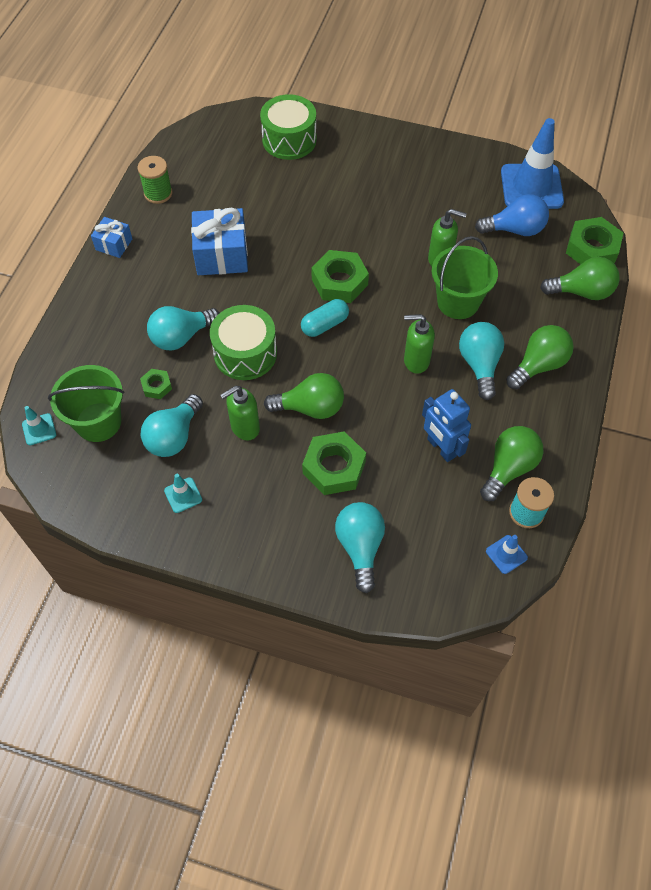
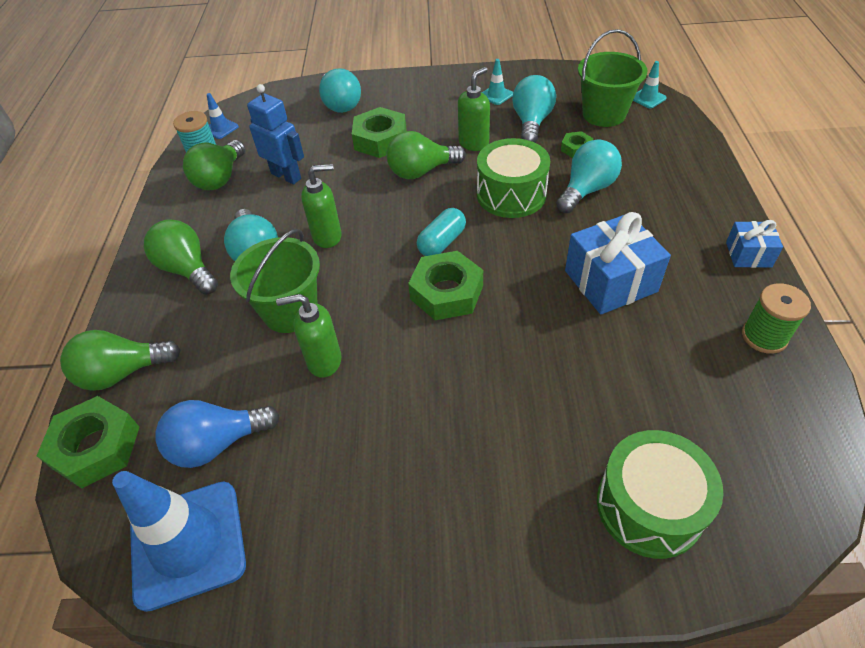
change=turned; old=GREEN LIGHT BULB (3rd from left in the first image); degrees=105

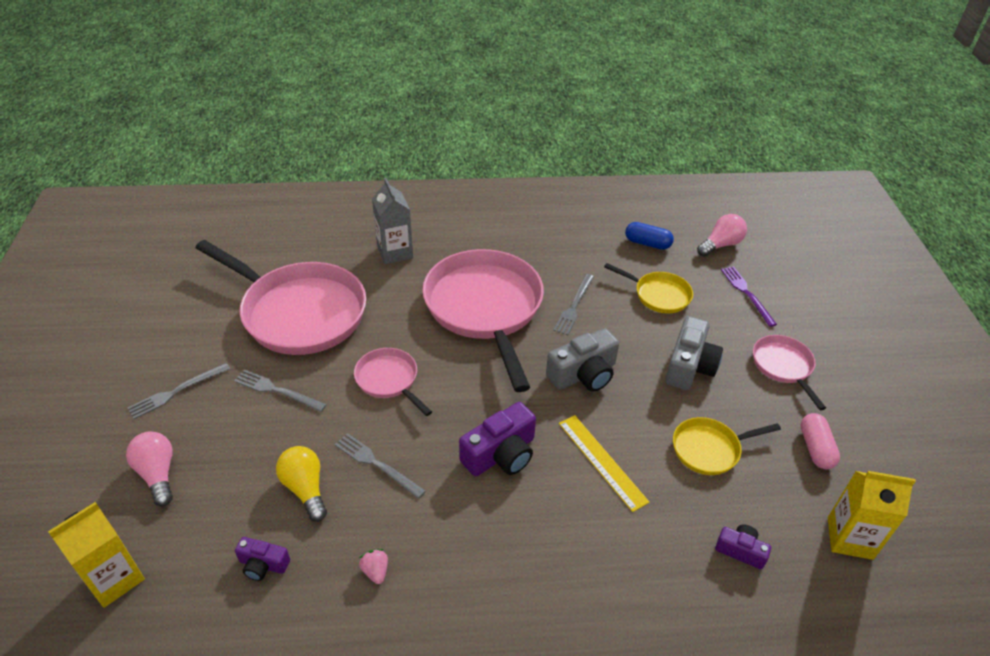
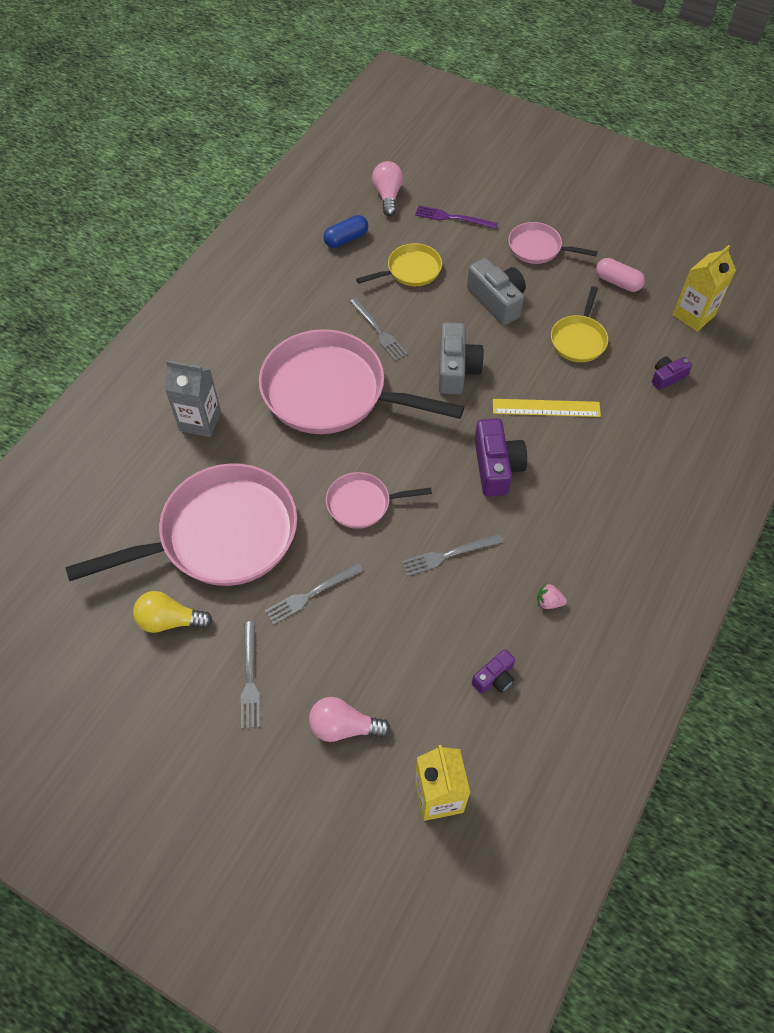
change=moved; old=YELLOW LIGHT BULB

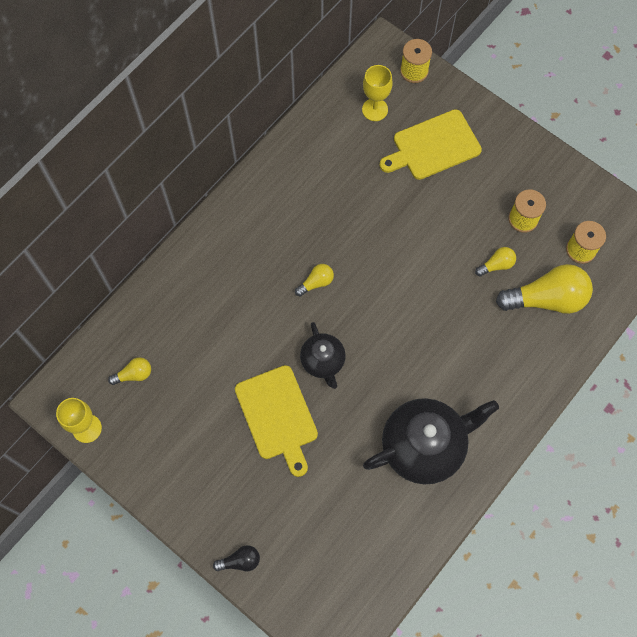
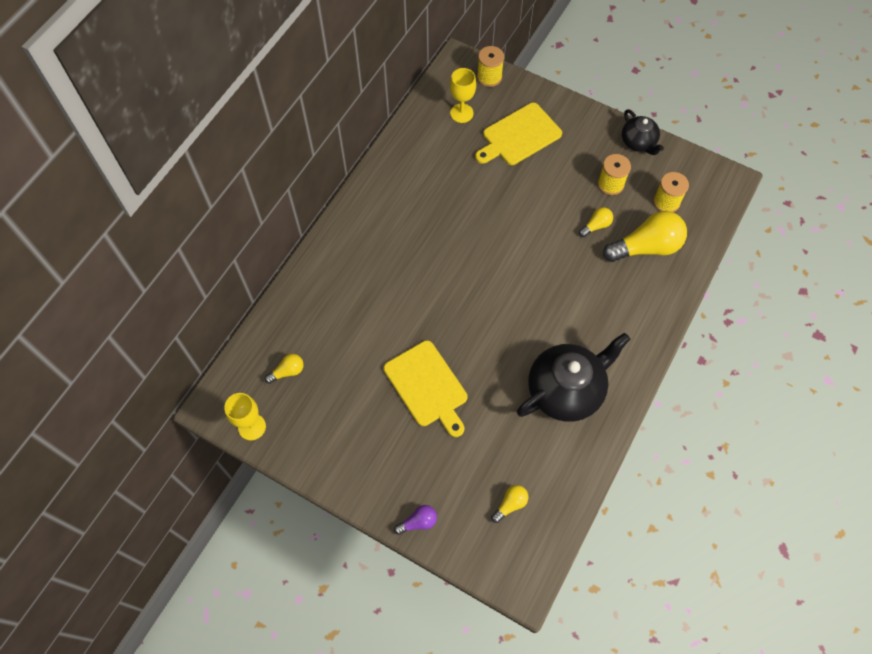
change=recoloured; old=BLACK LIGHT BULB; new=PURPLE LIGHT BULB
change=moved; old=YELLOW LIGHT BULB (2nd from left)
change=moved; old=BLACK TEAPOT (1st from left in the first image); new=BLACK TEAPOT (2nd from left)

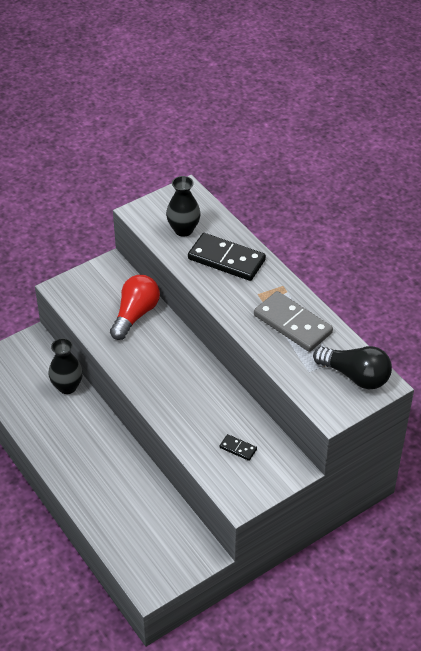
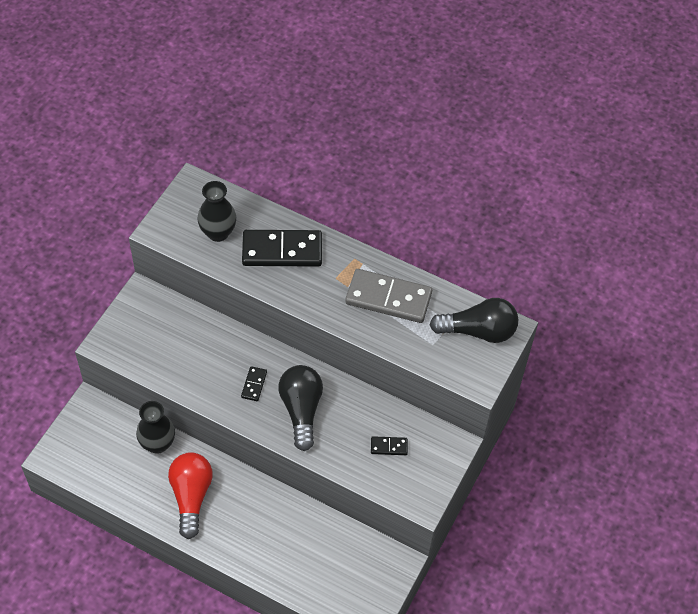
change=moved; old=RED LIGHT BULB
change=added; new=BLACK DOMINO (1st from left)
change=added; new=BLACK LIGHT BULB (1st from left)

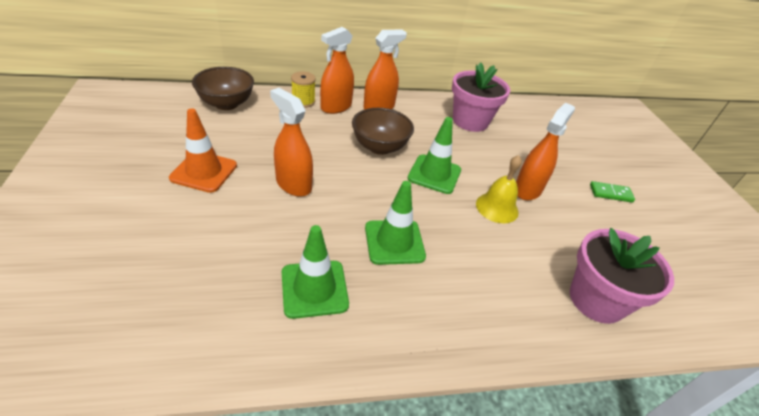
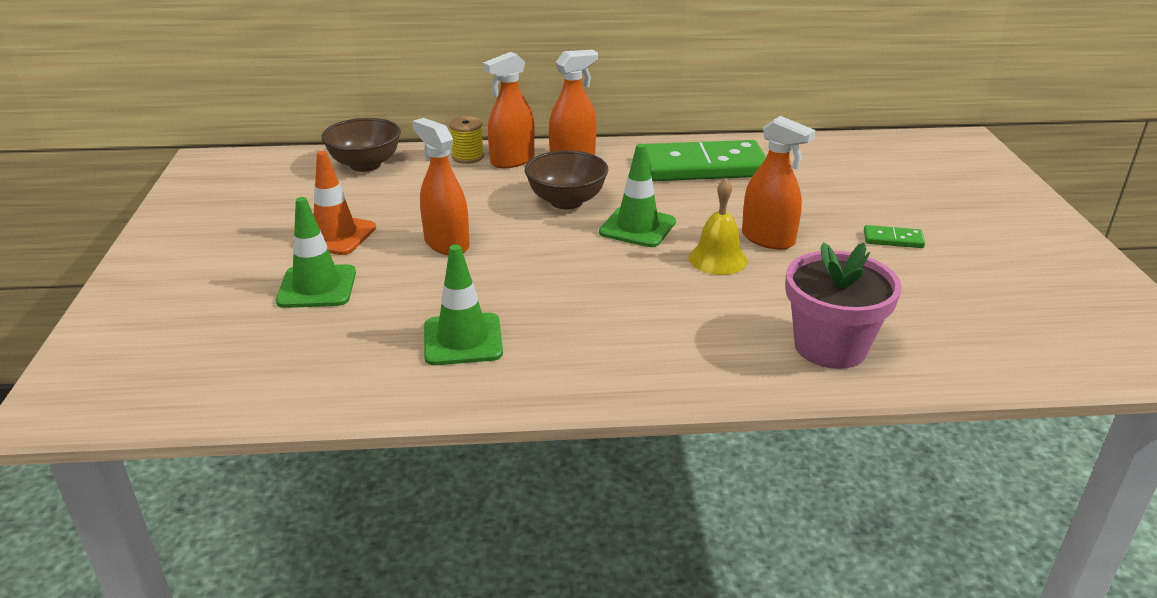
change=moved; old=GREEN TRAFFIC CONE (2nd from left in the first image); new=GREEN TRAFFIC CONE (1st from left)
change=replaced; old=PINK FLOWER POT (1st from left); new=GREEN DOMINO (1st from left)
change=turned; old=ORANGE SPRAY BOTTLE (4th from left); degrees=90

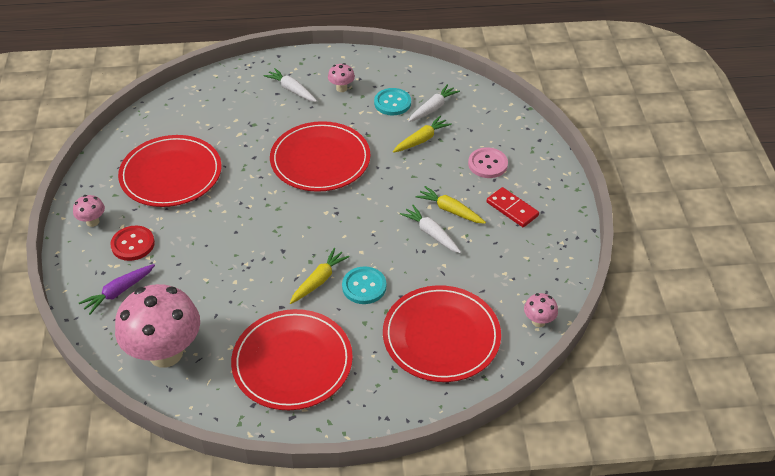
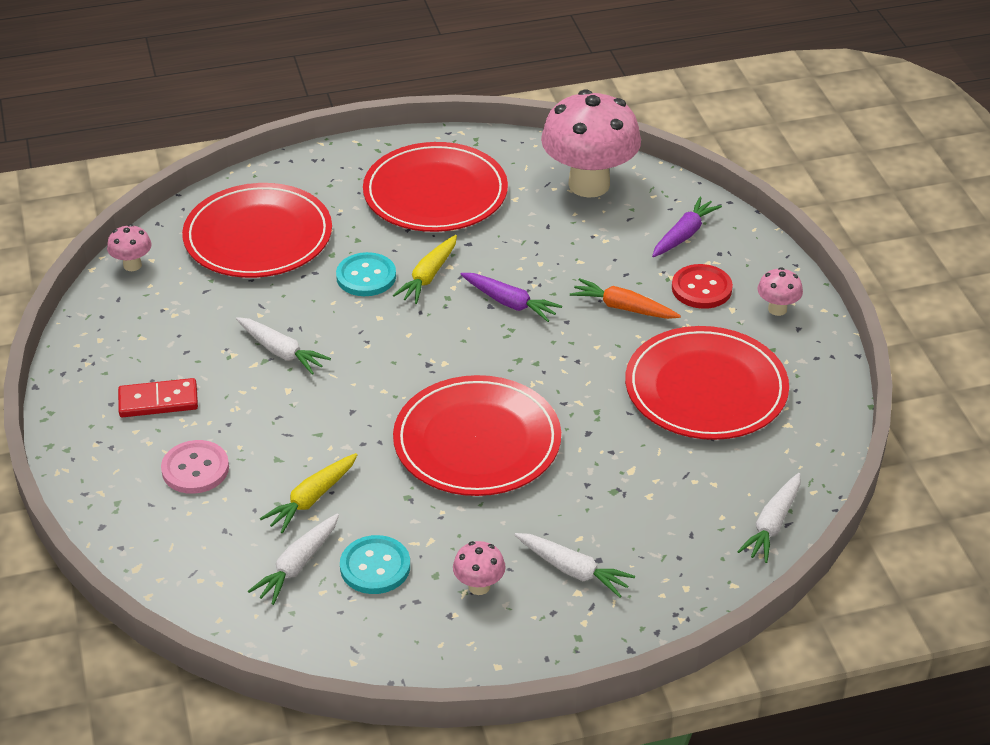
change=turned; old=RED DOMINO; degrees=-45
change=added; new=PURPLE CARROT (1st from left)
change=added; new=ORANGE CARROT
change=added; new=WHITE CARROT (4th from left)
change=removed; old=YELLOW CARROT (3rd from left)

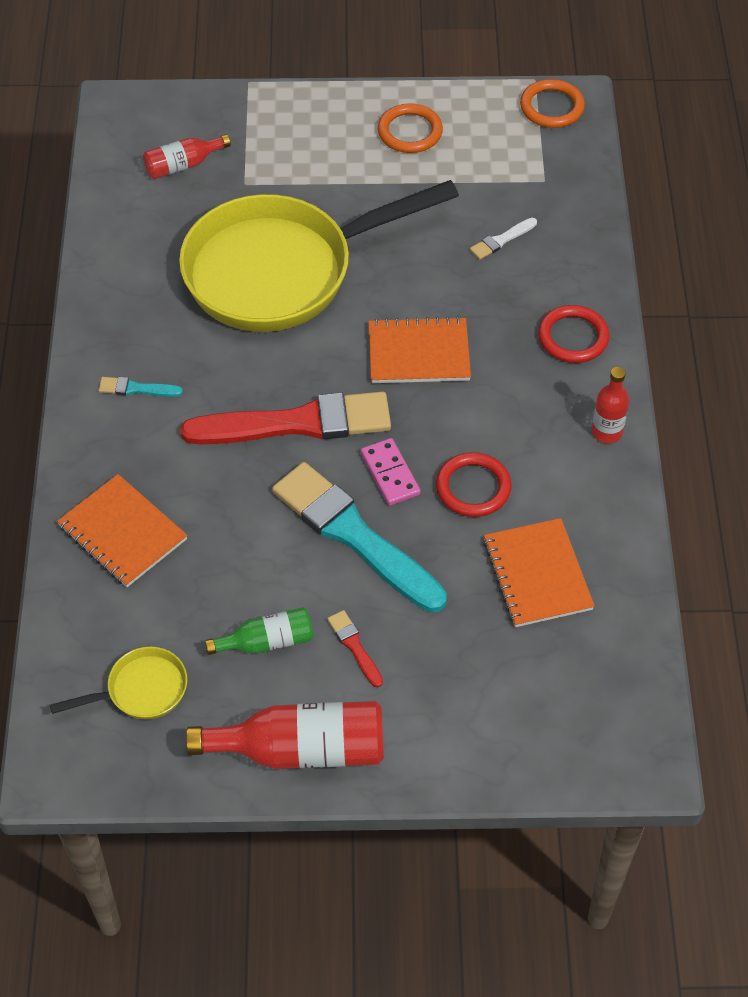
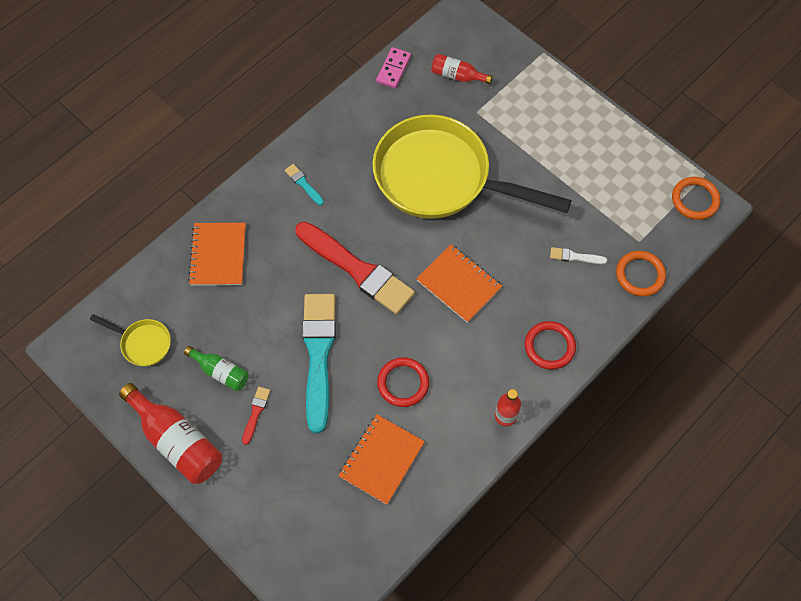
change=moved; old=PINK DOMINO
change=moved; old=ORANGE RING (1st from left)

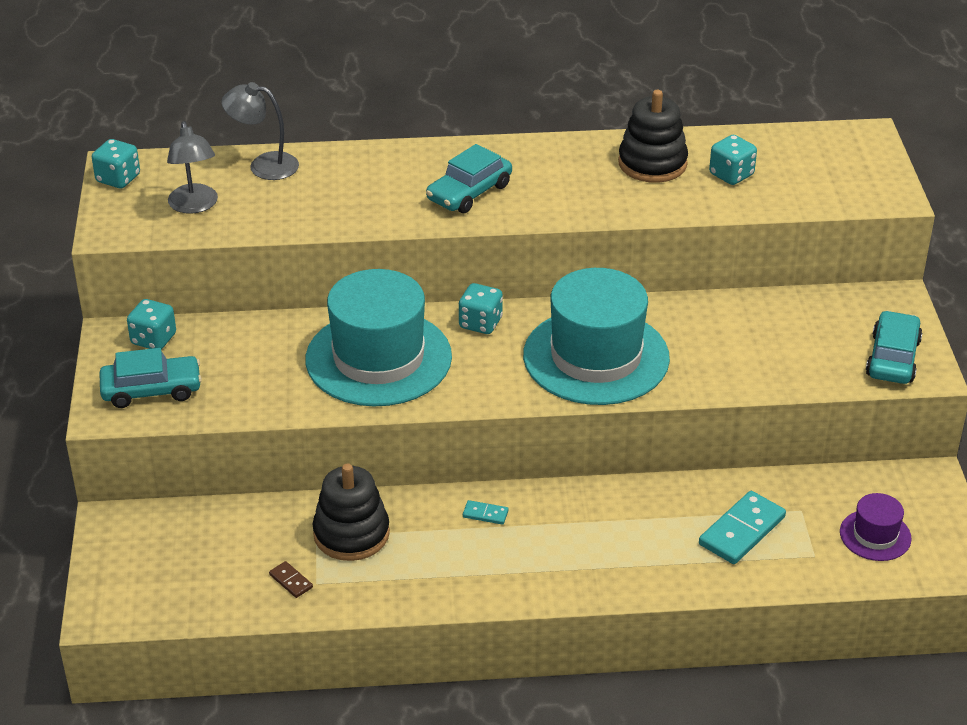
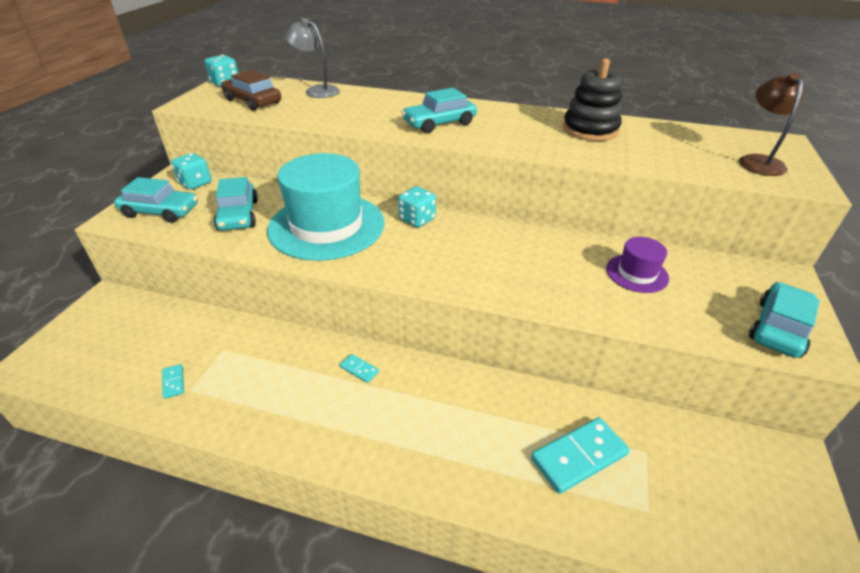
change=recoloured; old=BROWN DOMINO; new=TURQUOISE DOMINO (1st from left)
change=added; new=TURQUOISE CAR (2nd from left)
change=replaced; old=GREY LAMP (1st from left); new=BROWN CAR
change=moved; old=PURPLE HAT
change=added; new=BROWN LAMP
change=removed; old=BLACK STACKING TOY (1st from left)
change=removed; old=TURQUOISE HAT (2nd from left)
change=removed; old=TURQUOISE DICE (4th from left)

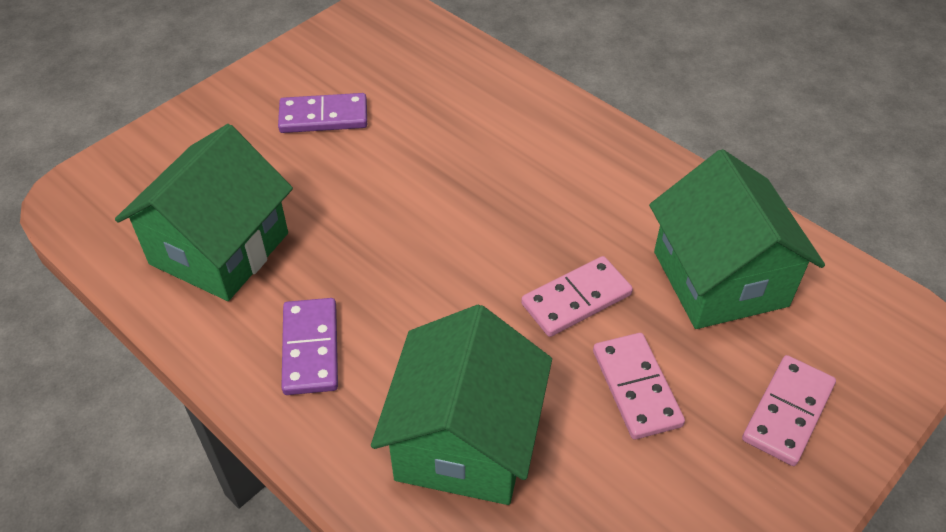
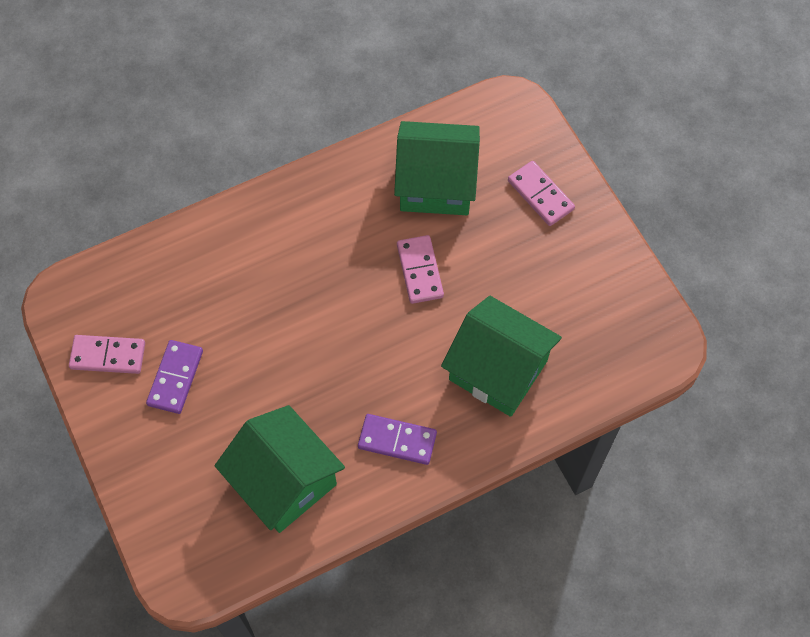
change=moved; old=PINK DOMINO (2nd from left in the first image); new=PINK DOMINO (1st from left)

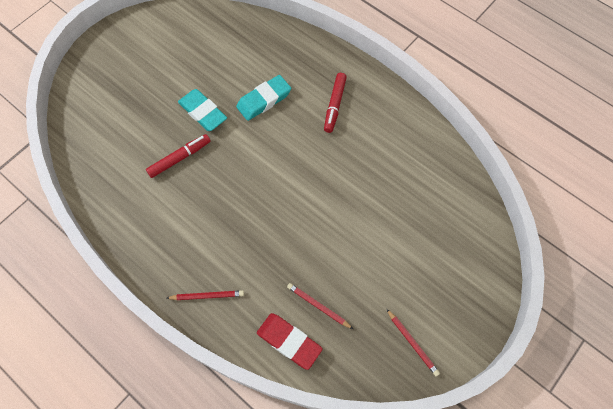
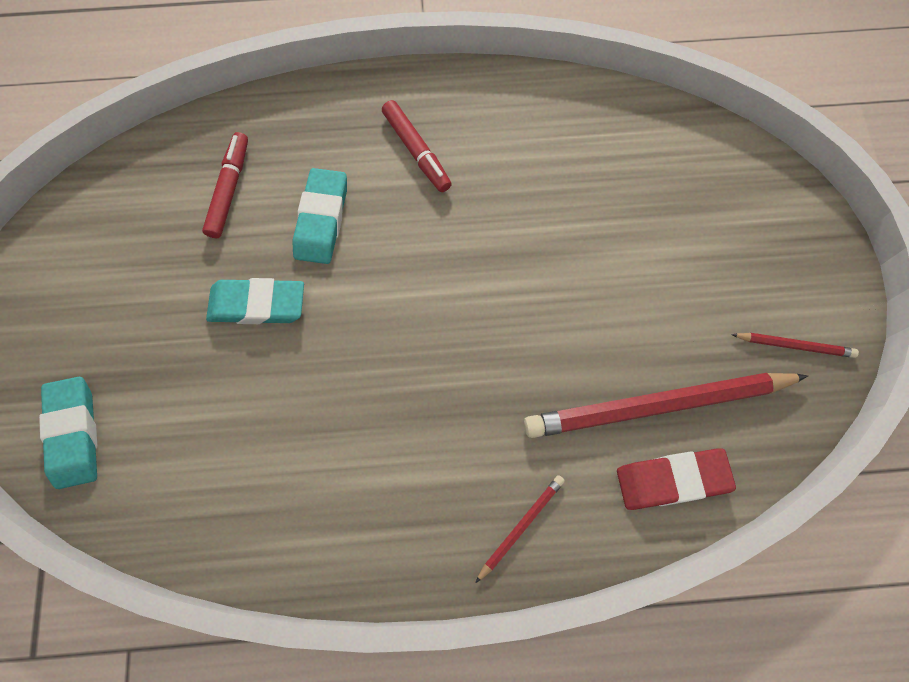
change=added; new=TURQUOISE ERASER (1st from left)
change=moved; old=RED MARKER (1st from left)
change=resized; old=RED PENCIL (2nd from left); factor=2.27

